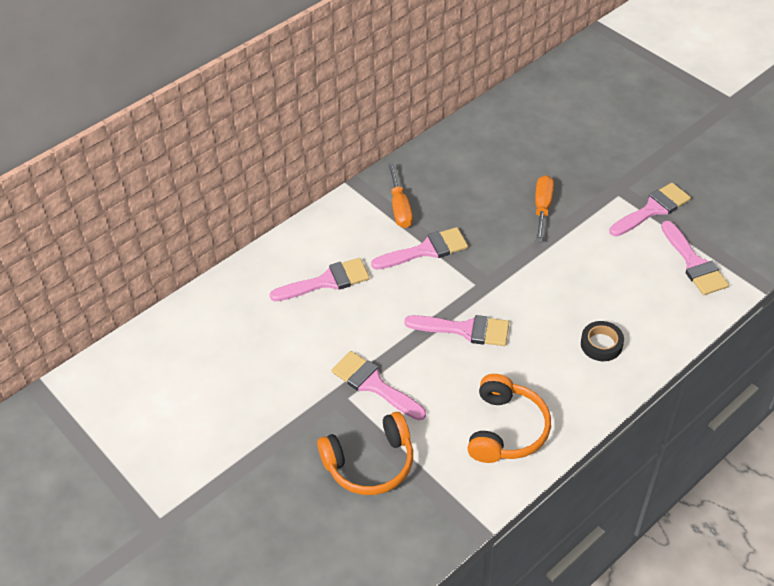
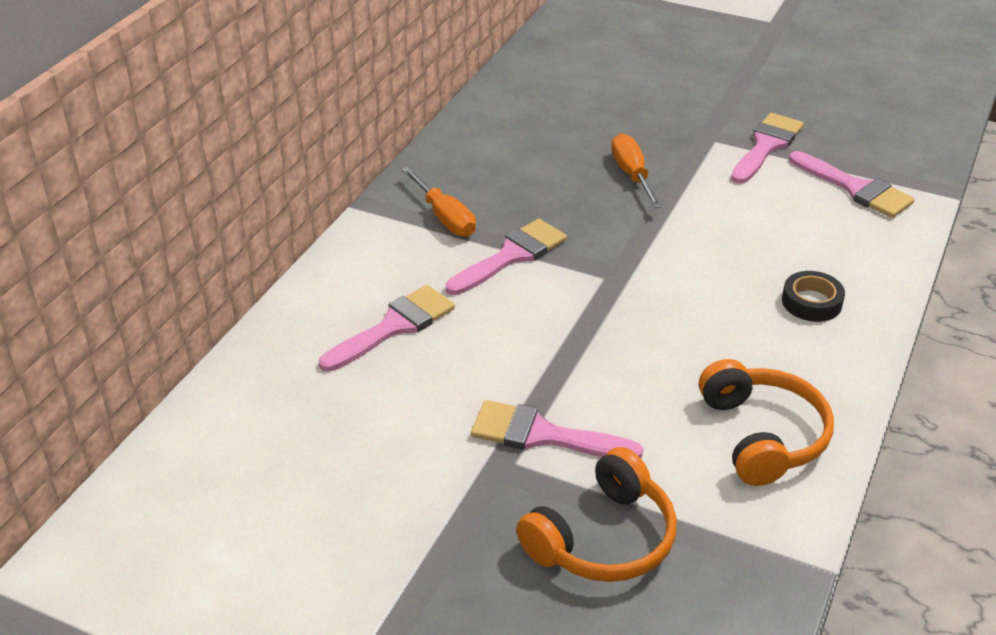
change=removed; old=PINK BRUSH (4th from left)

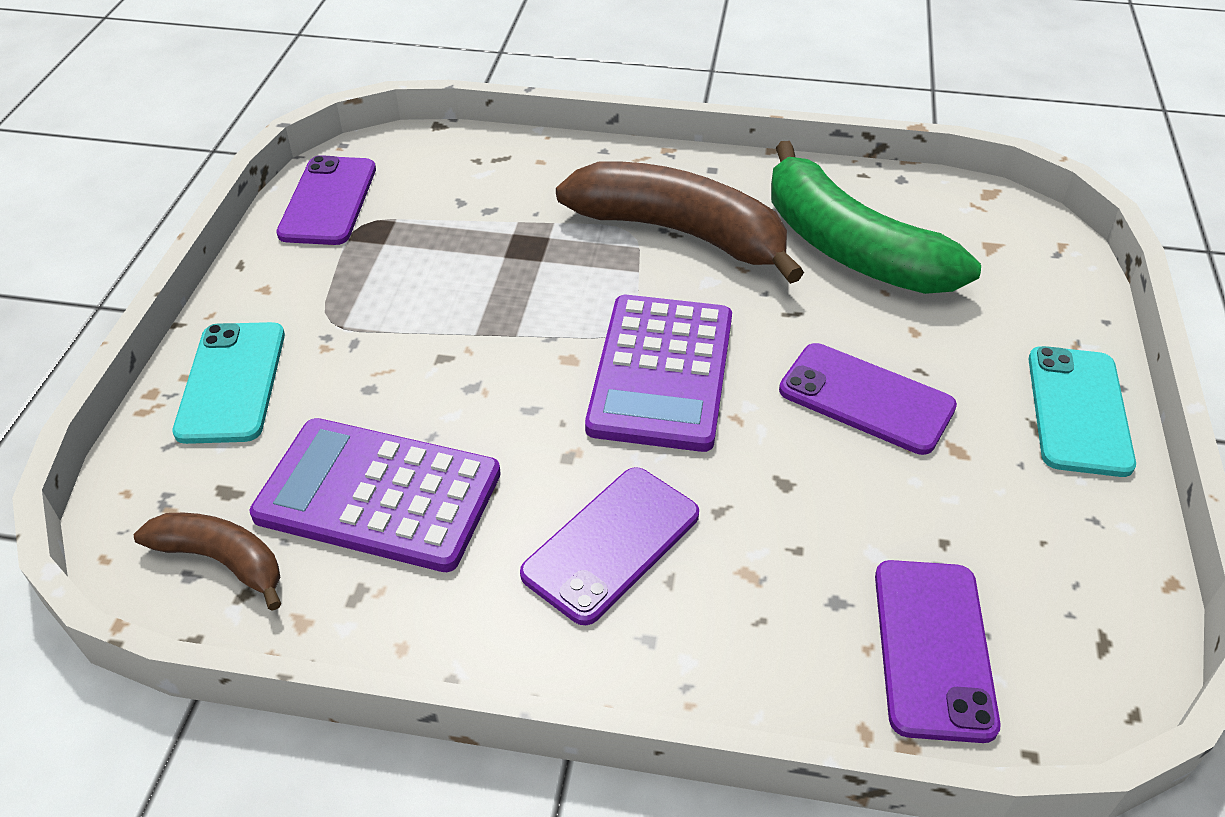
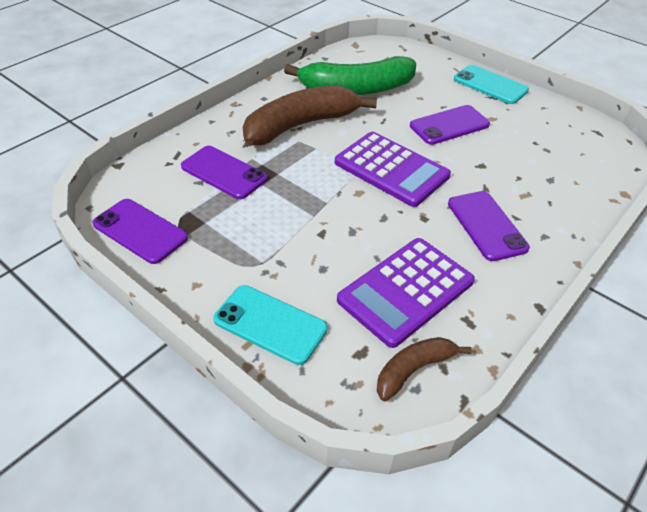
change=moved; old=PURPLE PHONE (4th from left in the first image); new=PURPLE PHONE (2nd from left)

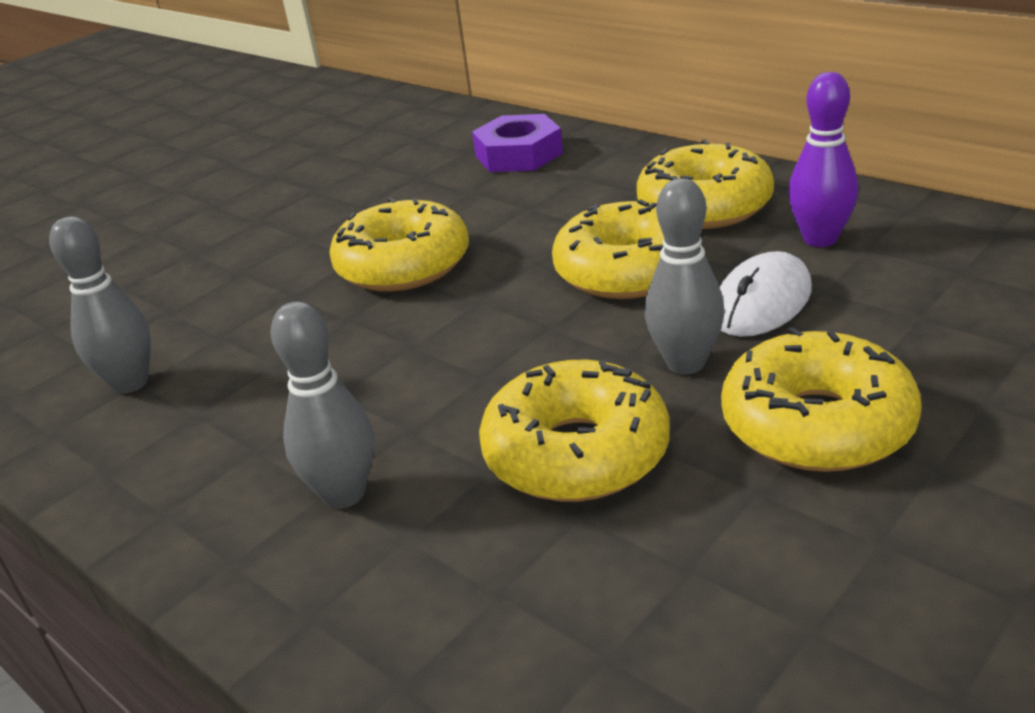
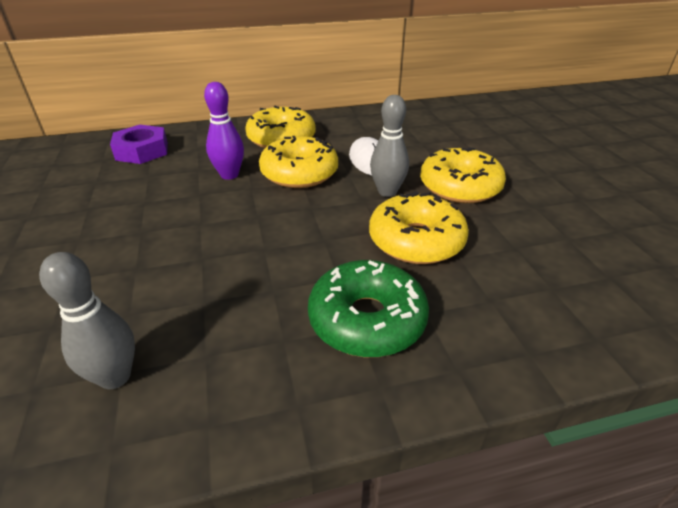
change=moved; old=PURPLE BOWLING PIN
change=replaced; old=GREY BOWLING PIN (2nd from left); new=GREEN DONUT
change=removed; old=YELLOW DONUT (1st from left)

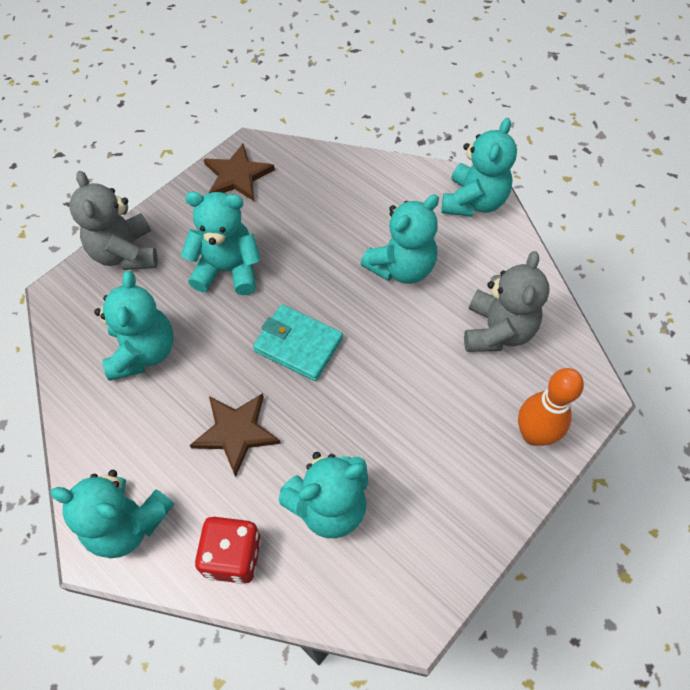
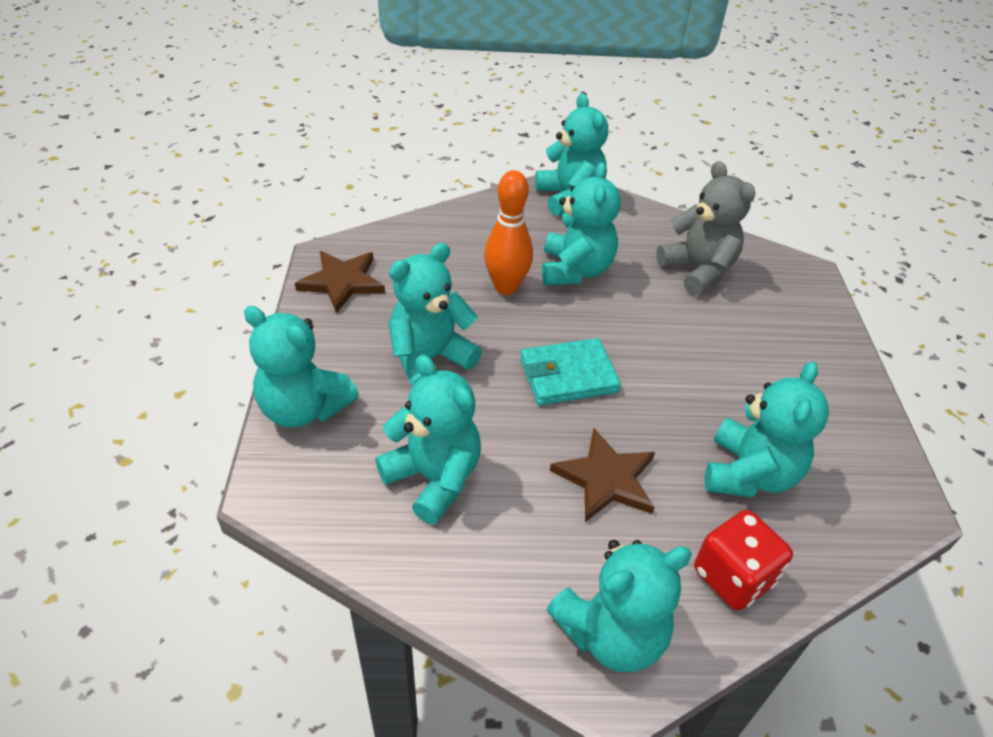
change=recoloured; old=GREY TEDDY BEAR (1st from left); new=TURQUOISE TEDDY BEAR (1st from left)
change=moved; old=ORANGE BOWLING PIN

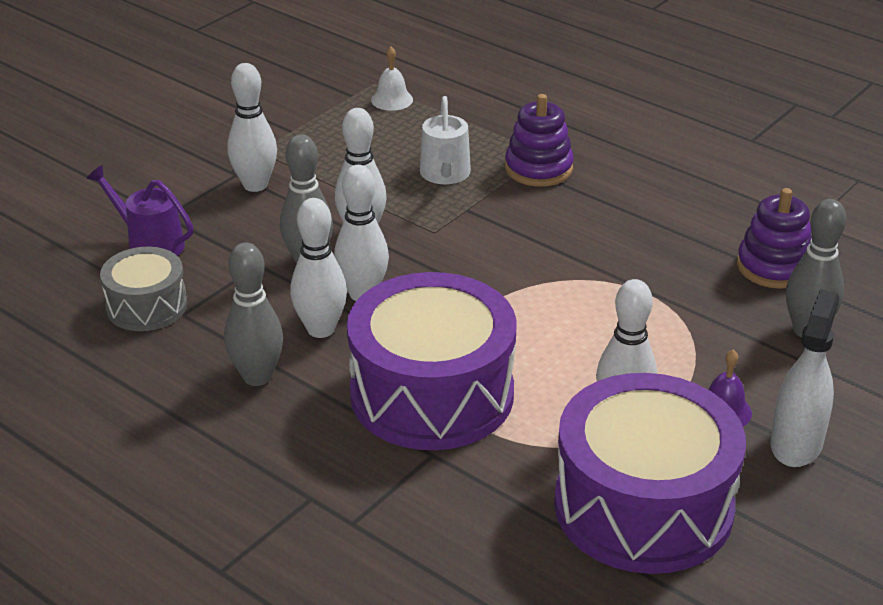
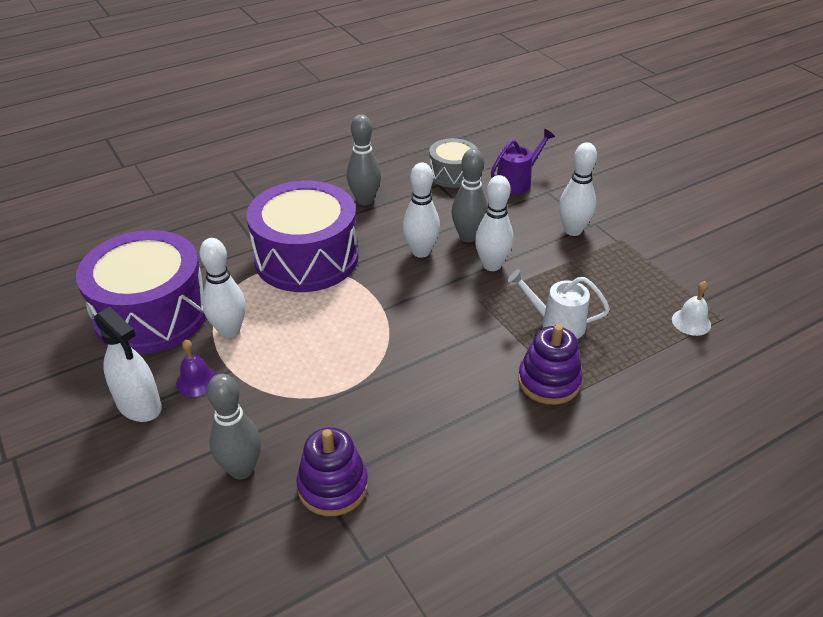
change=removed; old=WHITE BOWLING PIN (2nd from left)

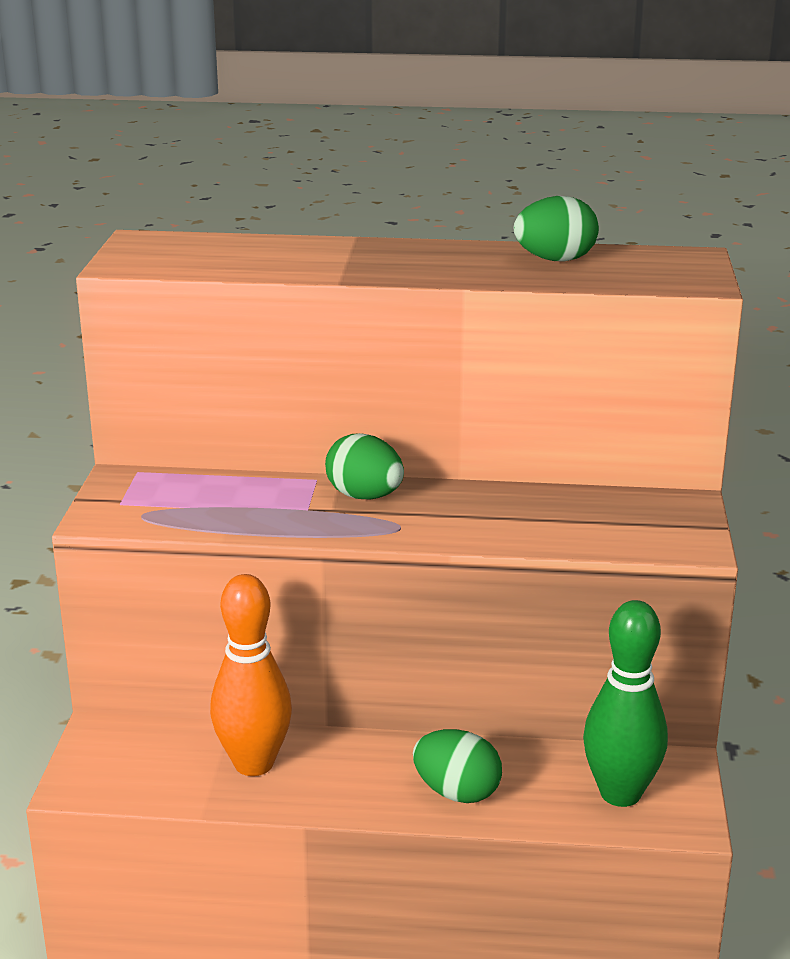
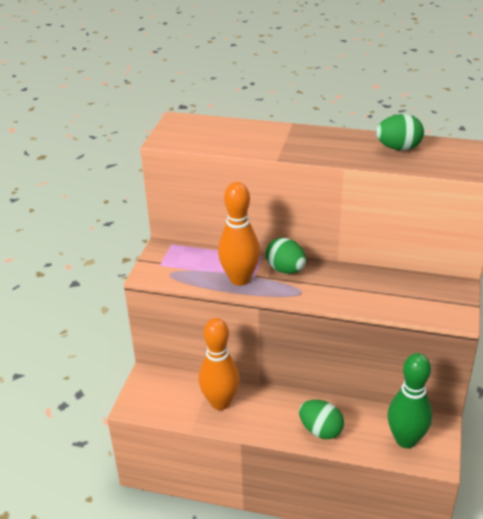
change=added; new=ORANGE BOWLING PIN (2nd from left)

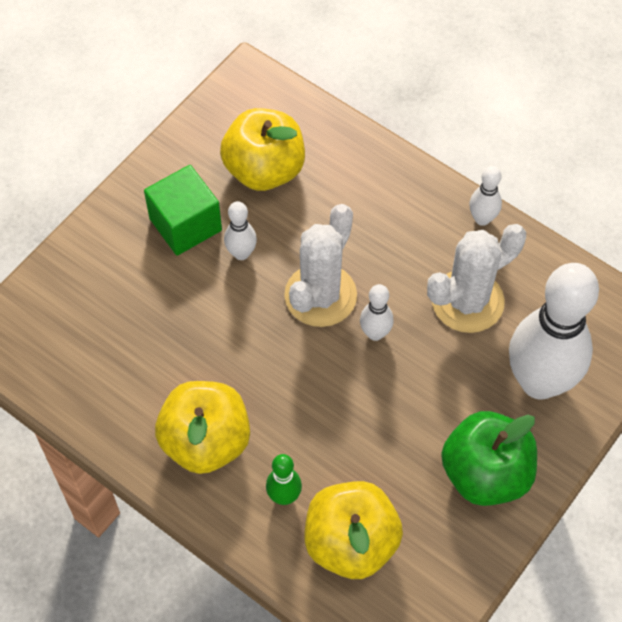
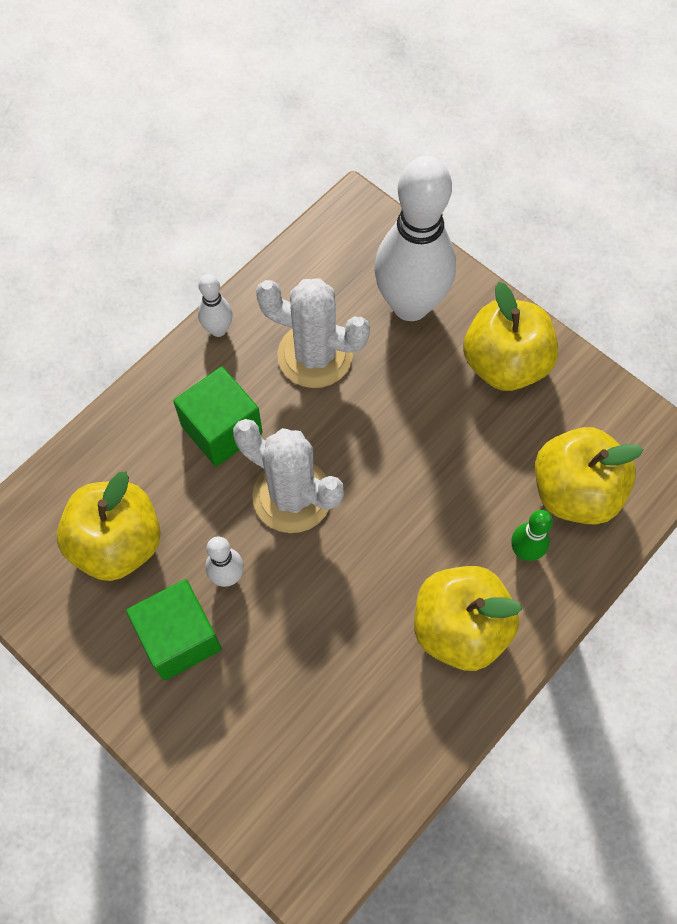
change=added; new=GREEN CUBE (2nd from left)
change=turned; old=WHITE CACTUS (2nd from left); degrees=-45
change=recoloured; old=GREEN APPLE; new=YELLOW APPLE (3rd from left)
change=removed; old=WHITE BOWLING PIN (2nd from left)

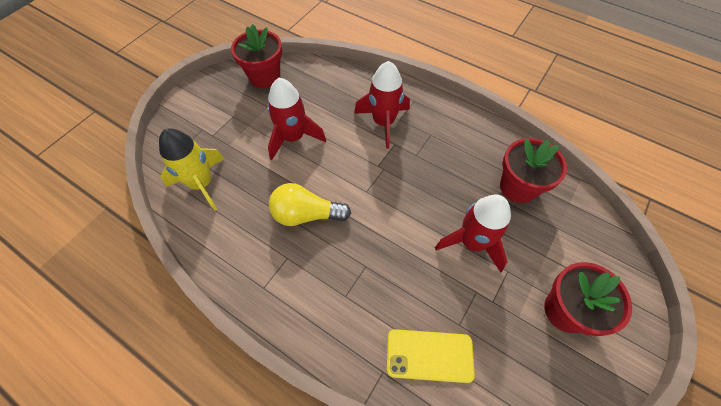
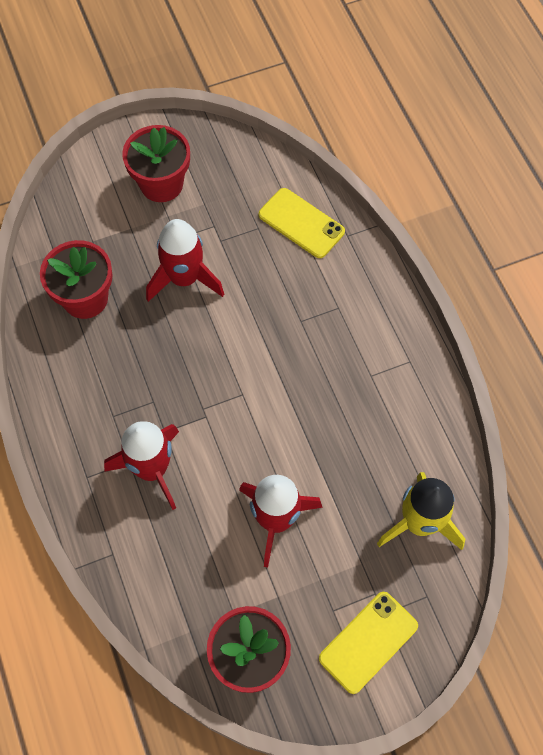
change=added; new=YELLOW PHONE (2nd from left)
change=removed; old=YELLOW LIGHT BULB

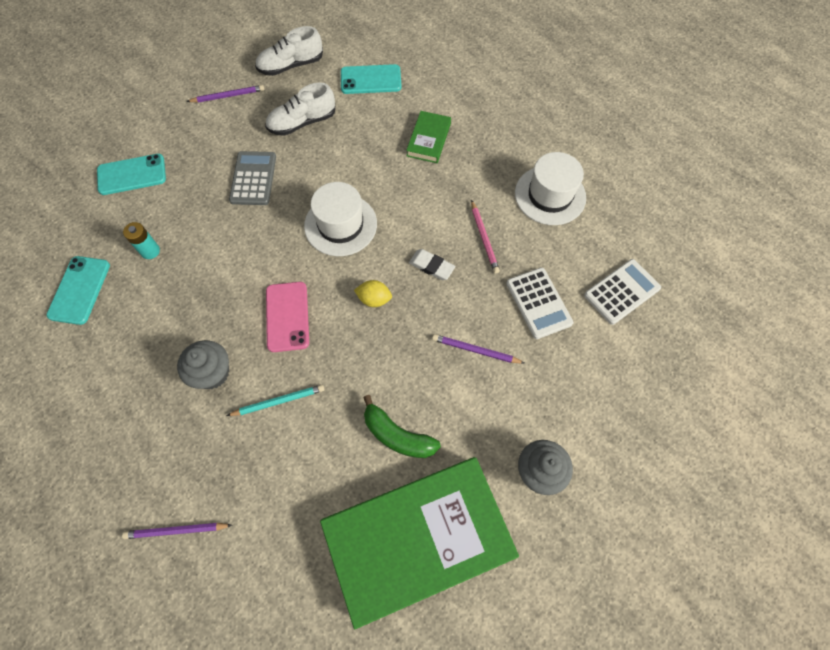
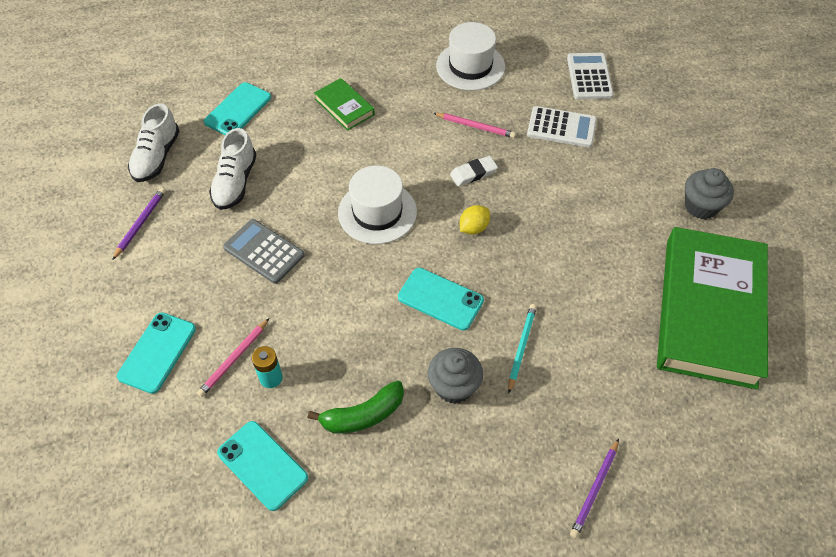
change=added; new=PINK PENCIL (1st from left)
change=moved; old=GREEN BANANA
change=recoloured; old=PINK PHONE; new=TURQUOISE PHONE (4th from left)
change=removed; old=PURPLE PENCIL (3rd from left)

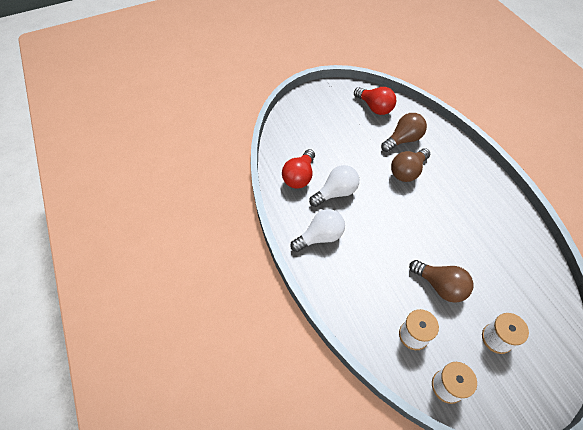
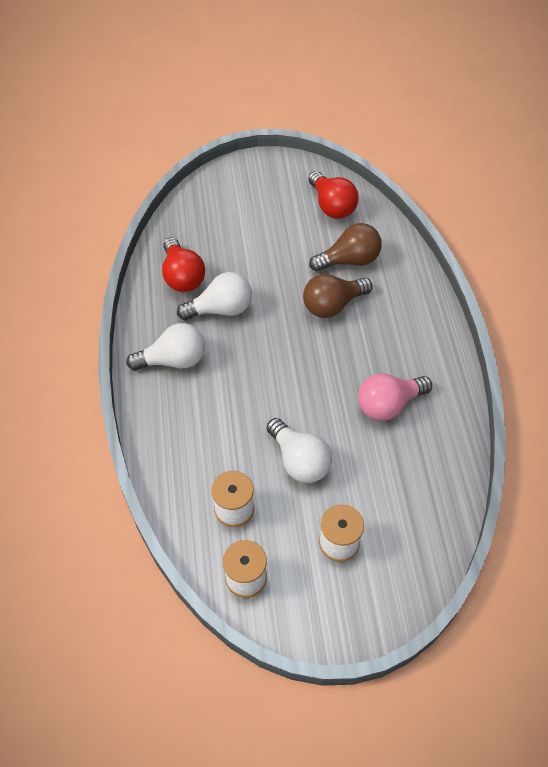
change=turned; old=RED LIGHT BULB (1st from left); degrees=-60
change=recoloured; old=BROWN LIGHT BULB (3rd from left); new=WHITE LIGHT BULB (3rd from left)
change=added; new=PINK LIGHT BULB

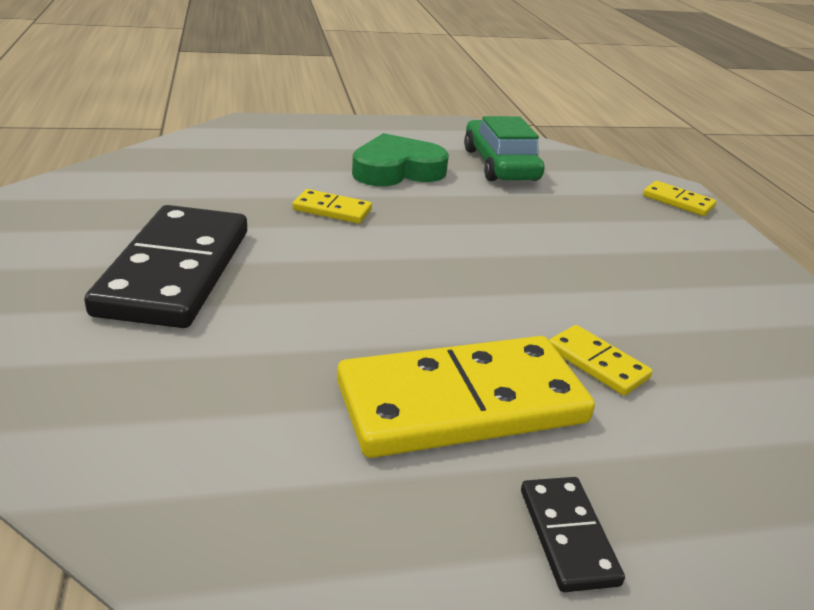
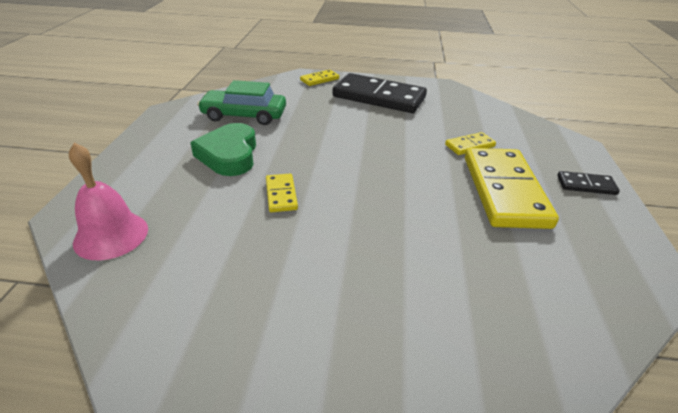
change=added; new=PINK BELL
change=turned; old=YELLOW DOMINO (1st from left); degrees=-45
change=moved; old=BLACK DOMINO (1st from left)

